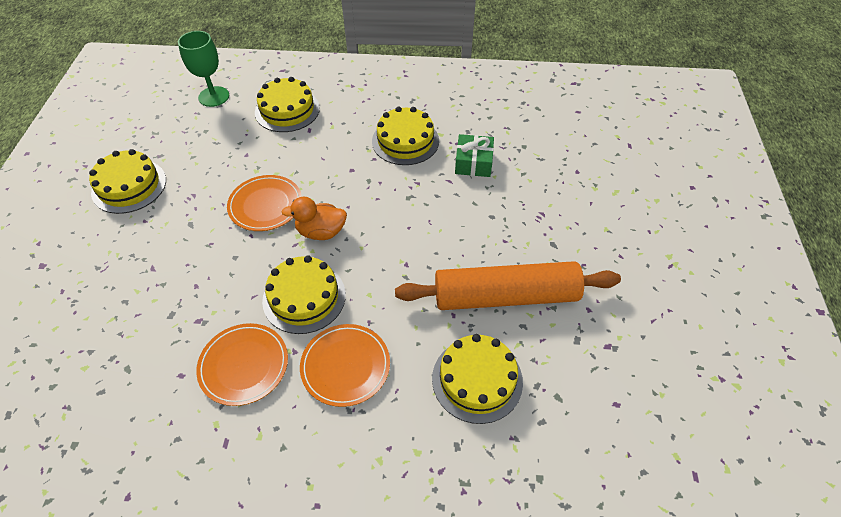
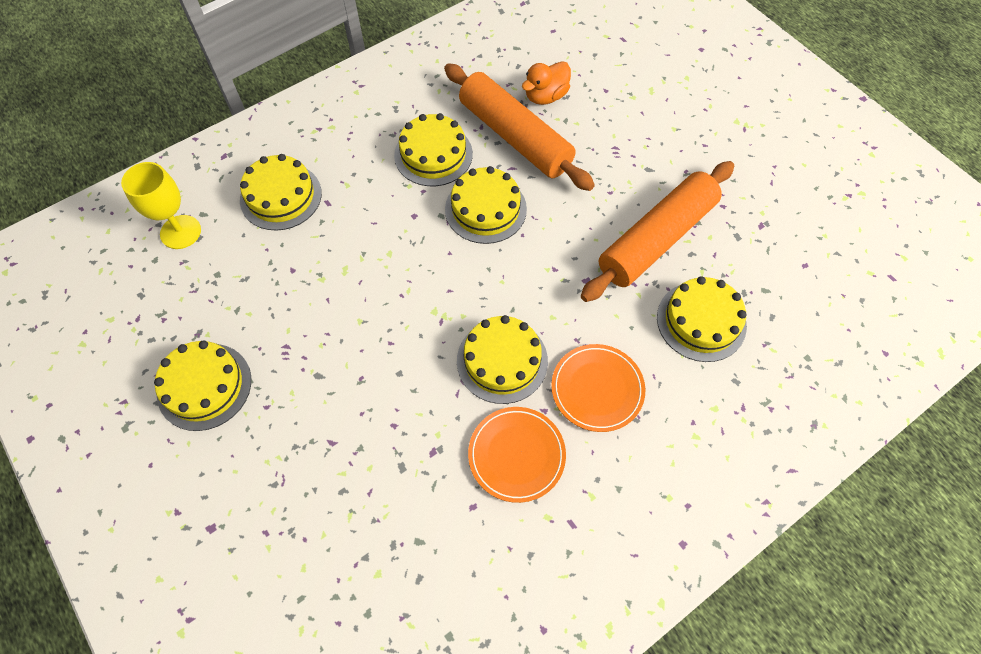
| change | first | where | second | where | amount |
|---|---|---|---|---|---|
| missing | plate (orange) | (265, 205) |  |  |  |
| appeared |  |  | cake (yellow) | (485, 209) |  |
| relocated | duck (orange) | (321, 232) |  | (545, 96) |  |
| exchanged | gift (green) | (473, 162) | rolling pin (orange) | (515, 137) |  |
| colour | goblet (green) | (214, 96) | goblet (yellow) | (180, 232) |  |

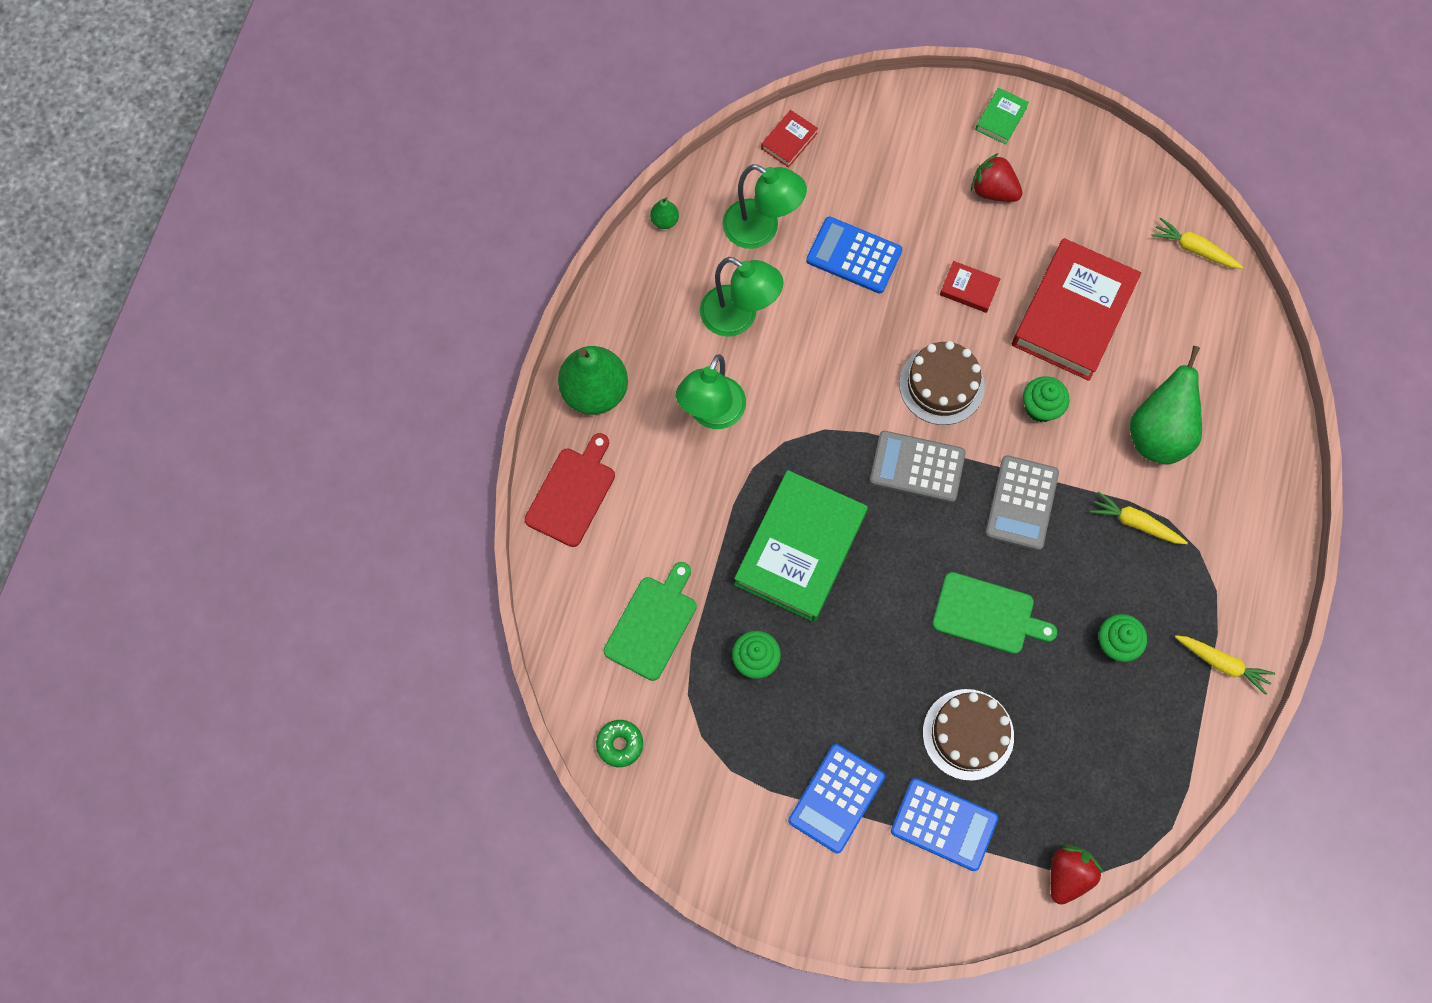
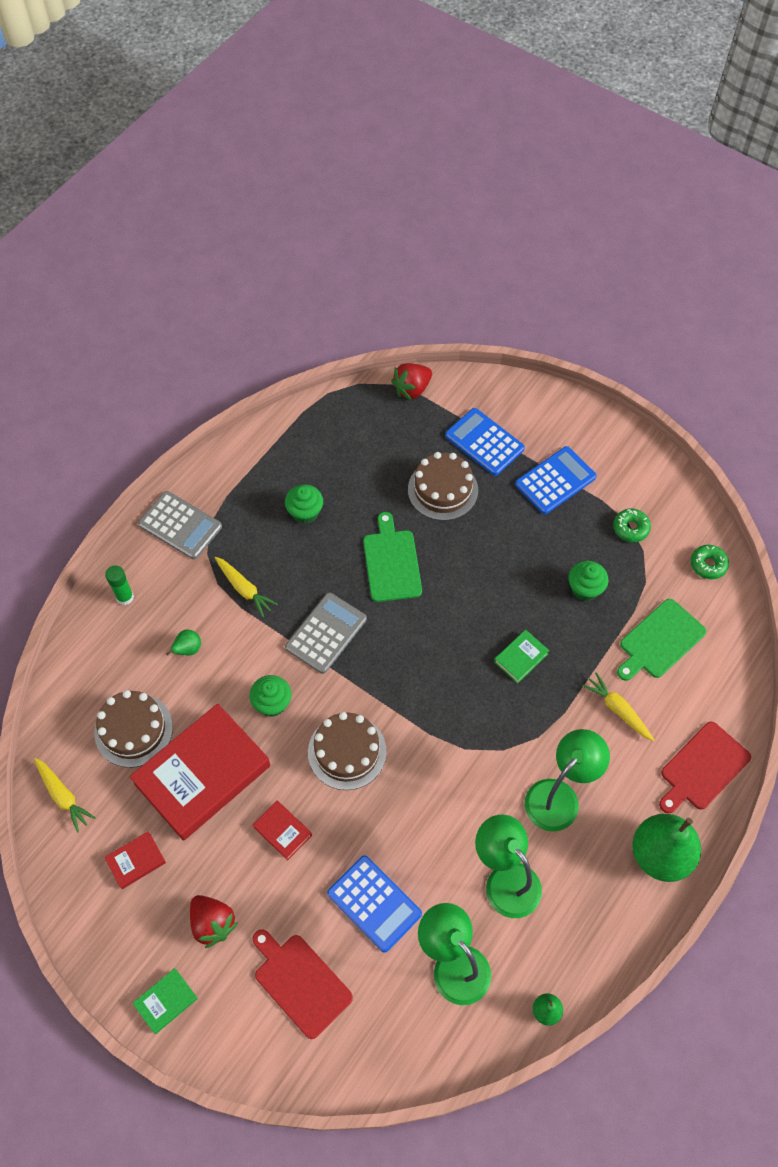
| change | first | where | second | where | amount |
|---|---|---|---|---|---|
| appeared |  |  | cake (brown) | (133, 730) |  |
| appeared |  |  | glue stick (green) | (125, 597) |  |
| appeared |  |  | cutting board (red) | (300, 982) |  |
| appeared |  |  | donut (green) | (630, 528) |  |
| relocated | book (red) | (789, 141) |  | (136, 861) |  |
| relocated | calculator (grey) | (917, 467) |  | (180, 525) |  |
| relocated | carrot (yellow) | (1222, 663) |  | (618, 710) |  |
| spun | cutting board (green) | (987, 614) |  | (391, 562) | 45 degrees clockwise |
| size | book (green) | (800, 549) |  | (521, 658) | x0.42 |
| size | pear (green) | (1158, 433) |  | (188, 649) | x0.43 |

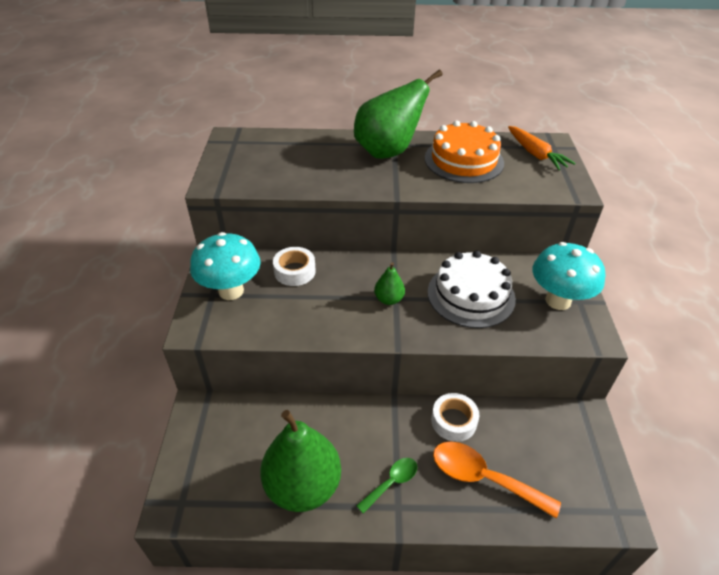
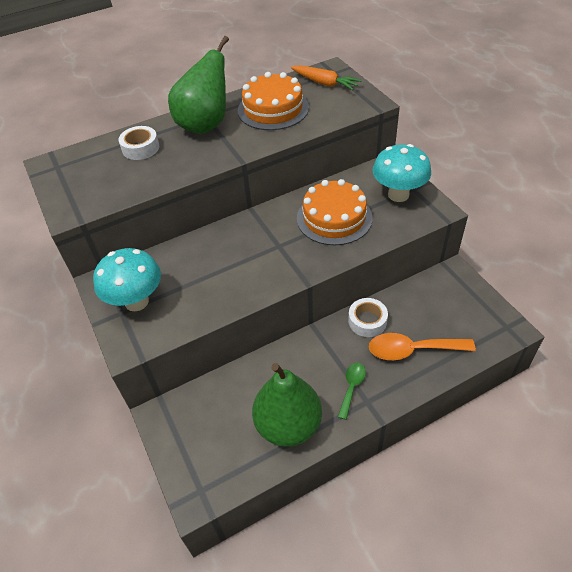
| change | first | where | second | where | amount |
|---|---|---|---|---|---|
| missing | pear (green) | (389, 299) |  |  |  |
| relocated | tape (white) | (294, 271) |  | (140, 148) |  |
| colour | cake (white) | (471, 295) | cake (orange) | (334, 218) |  |

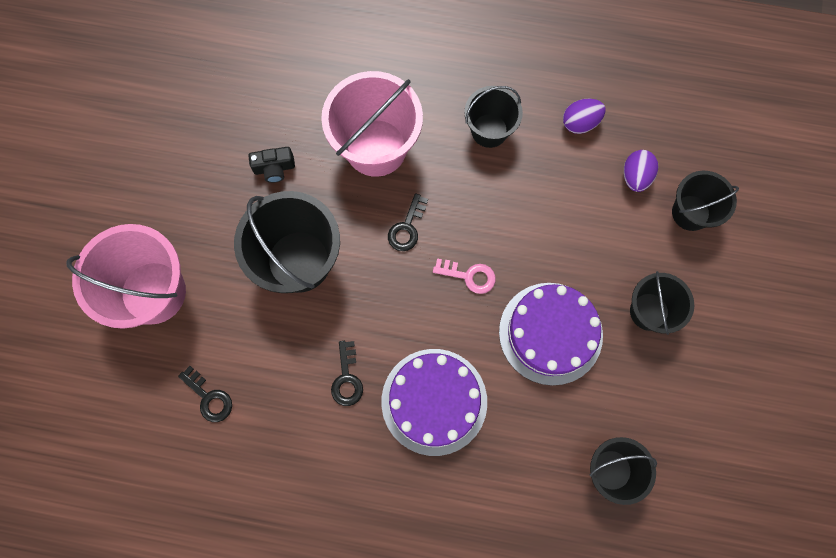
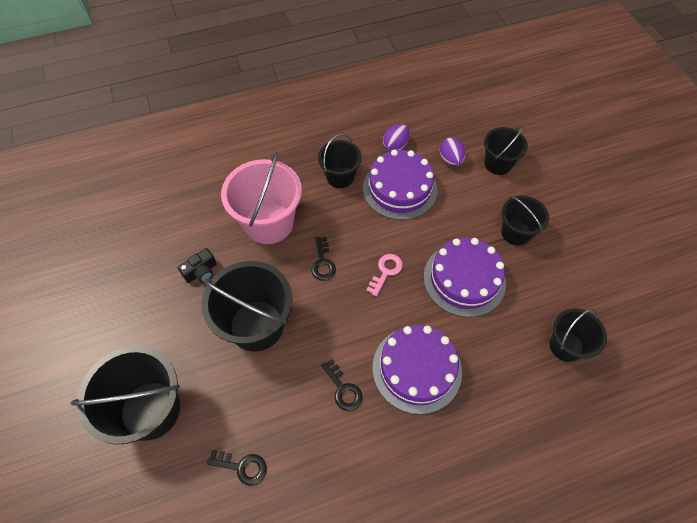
| change | first | where | second | where | amount |
|---|---|---|---|---|---|
| appeared |  |  | cake (purple) | (399, 189) |  |
| colour | bucket (pink) | (153, 292) | bucket (black) | (150, 410) |  |
| spun | key (pink) | (469, 276) |  | (386, 271) | 45 degrees counterclockwise |

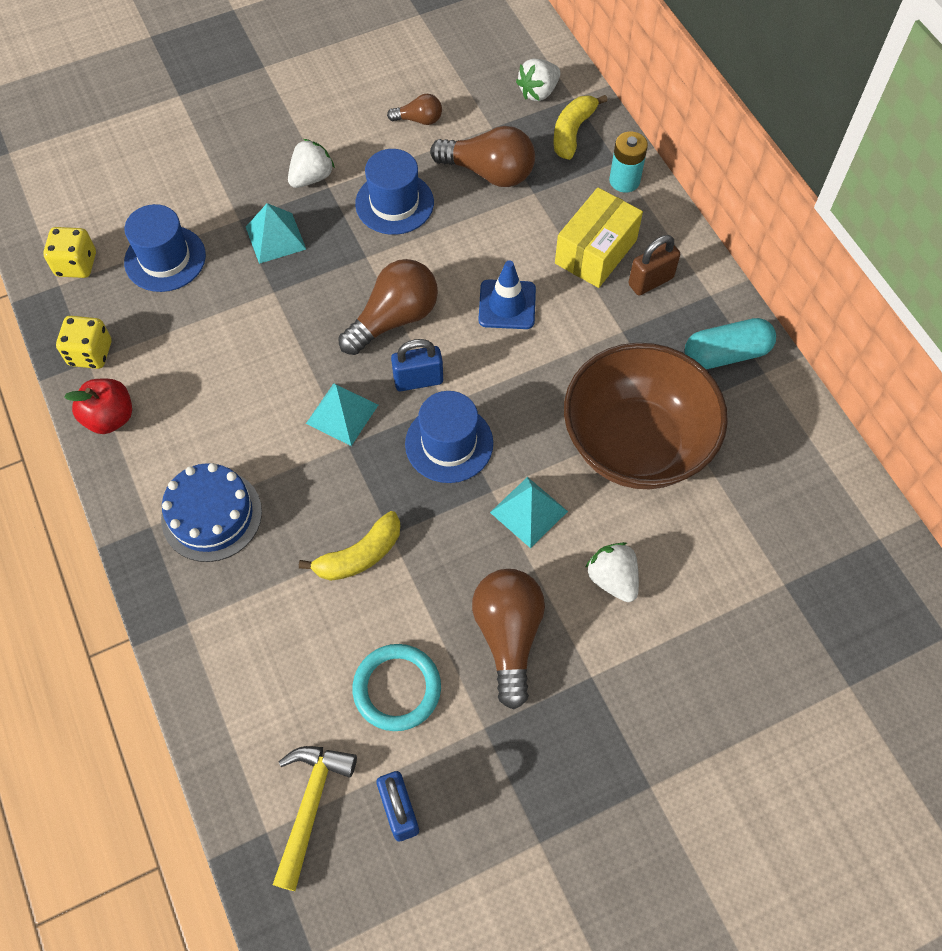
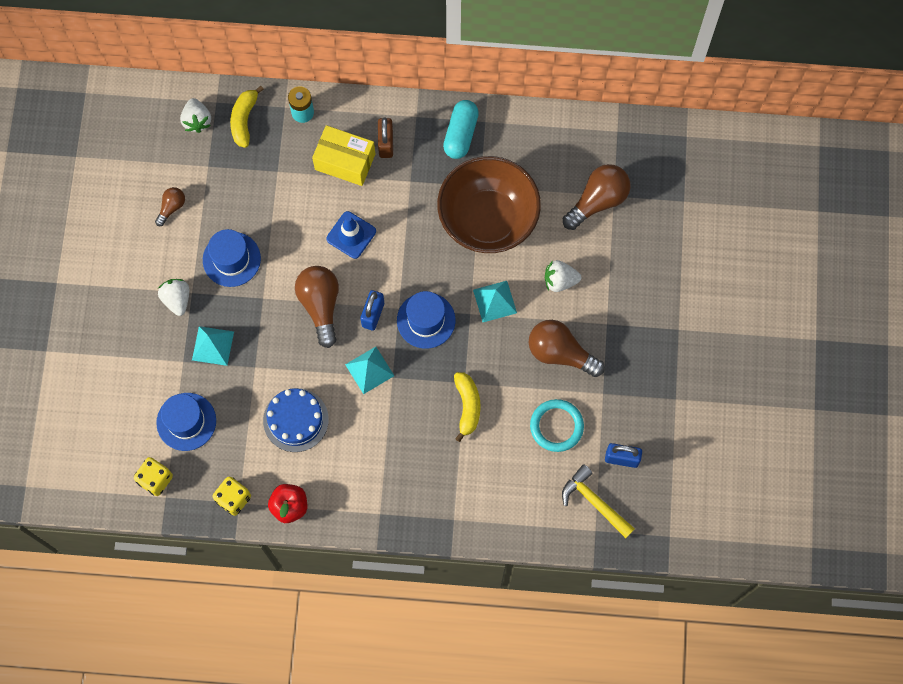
| change | first | where | second | where | amount |
|---|---|---|---|---|---|
| relocated | cake (blue) | (211, 515) |  | (295, 420) |  |
| relocated | light bulb (brown) | (489, 172) |  | (598, 201) |  |
| spun | banana (yellow) | (572, 132) |  | (244, 120) | 45 degrees clockwise |
| spun | box (yellow) | (595, 251) |  | (345, 162) | 45 degrees counterclockwise |

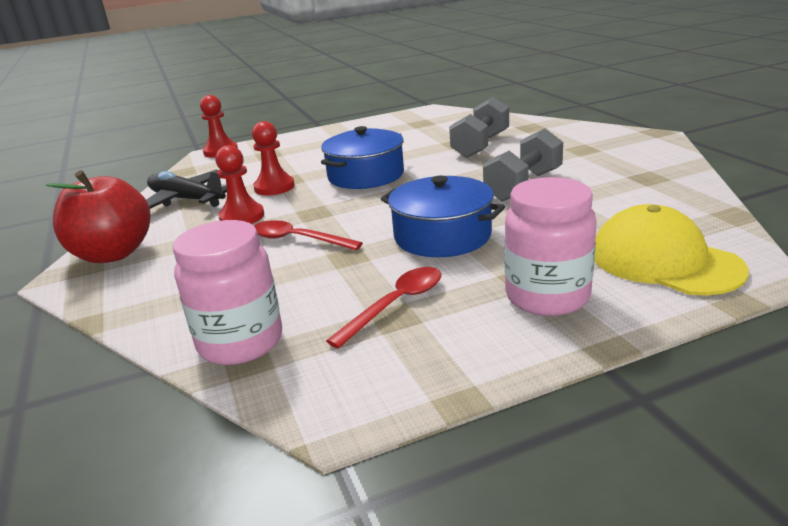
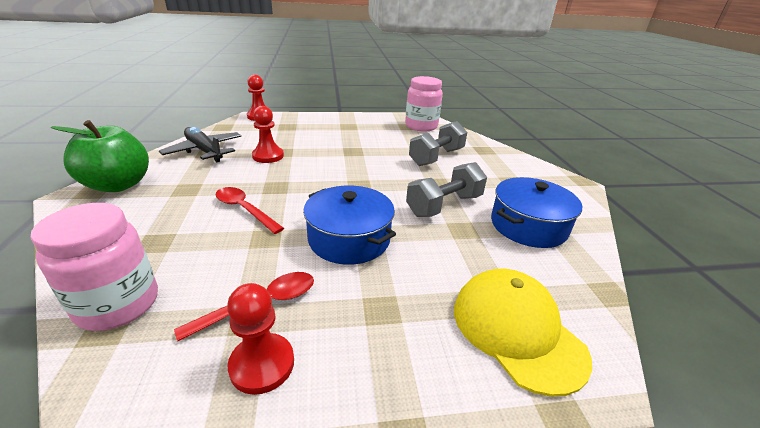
| change | first | where | second | where | amount |
|---|---|---|---|---|---|
| relocated | pawn (red) | (242, 217) |  | (262, 364) |  |
| relocated | pot (blue) | (366, 175) |  | (528, 226) |  |
| relocated | jar (pink) | (547, 296) |  | (421, 126) |  |
| colour | apple (red) | (113, 254) | apple (green) | (118, 185) |  |

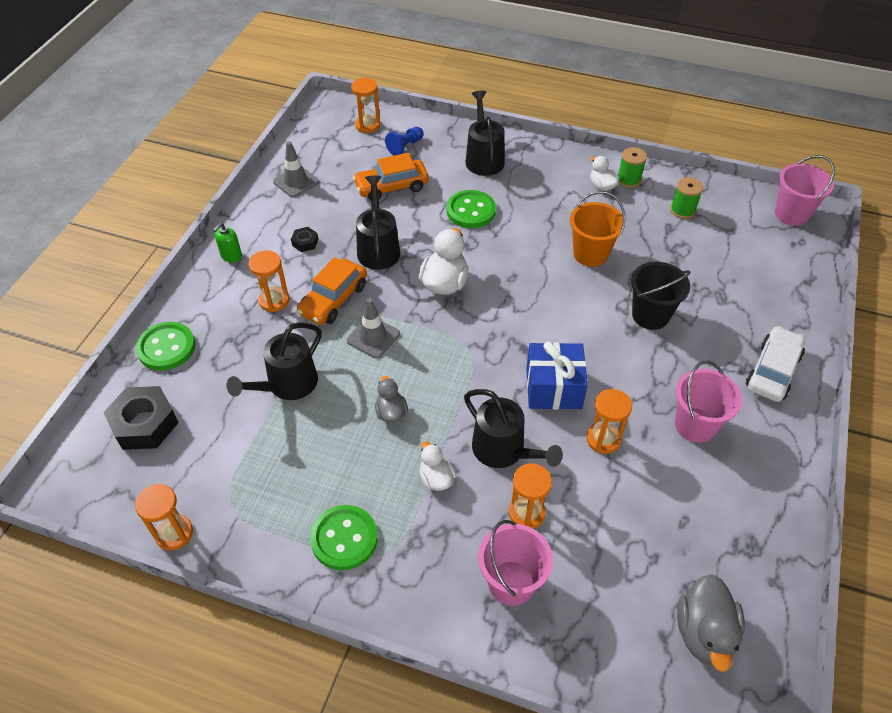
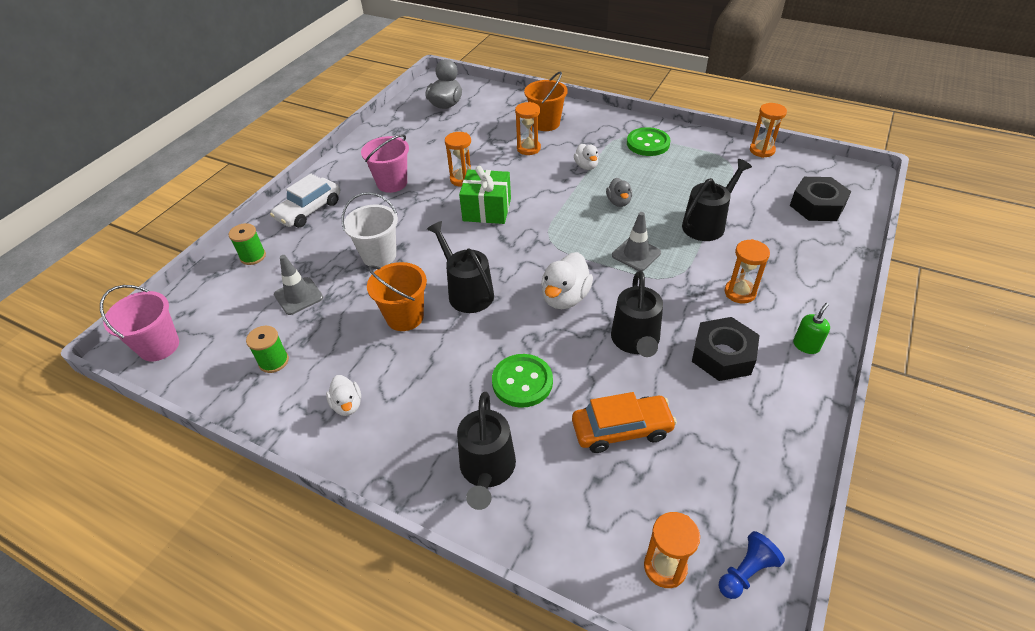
| change | first | where | second | where | amount |
|---|---|---|---|---|---|
| missing | button (green) | (166, 348) |  |  |  |
| missing | car (orange) | (333, 299) |  |  |  |
| relocated | traffic cone (grey) | (296, 182) |  | (298, 296) |  |
| relocated | pawn (blue) | (405, 146) |  | (746, 572) |  |
| relocated | watering can (black) | (503, 450) |  | (467, 292) |  |
| relocated | spool (green) | (629, 179) |  | (253, 256) |  |
| colour | bucket (pink) | (511, 583) | bucket (orange) | (546, 123) |  |
| colour | gift (blue) | (553, 388) | gift (green) | (487, 209) |  |
| colour | bucket (black) | (650, 315) | bucket (white) | (379, 255) |  |
| size | nut (black) | (305, 242) |  | (723, 355) | x2.10 |

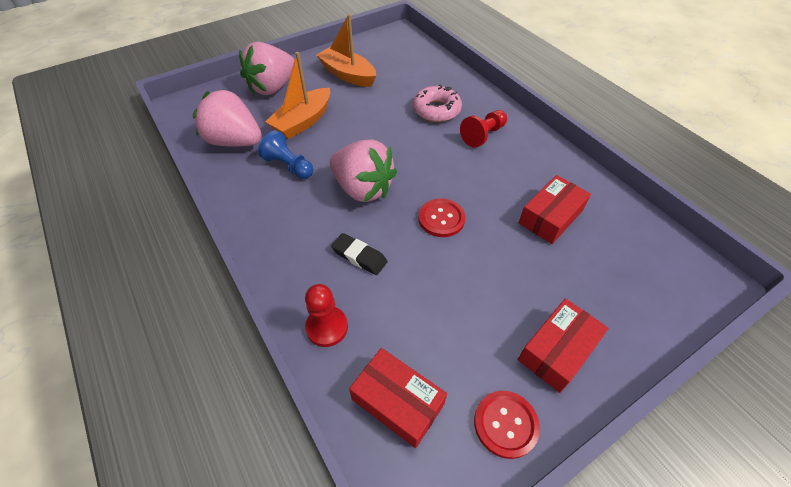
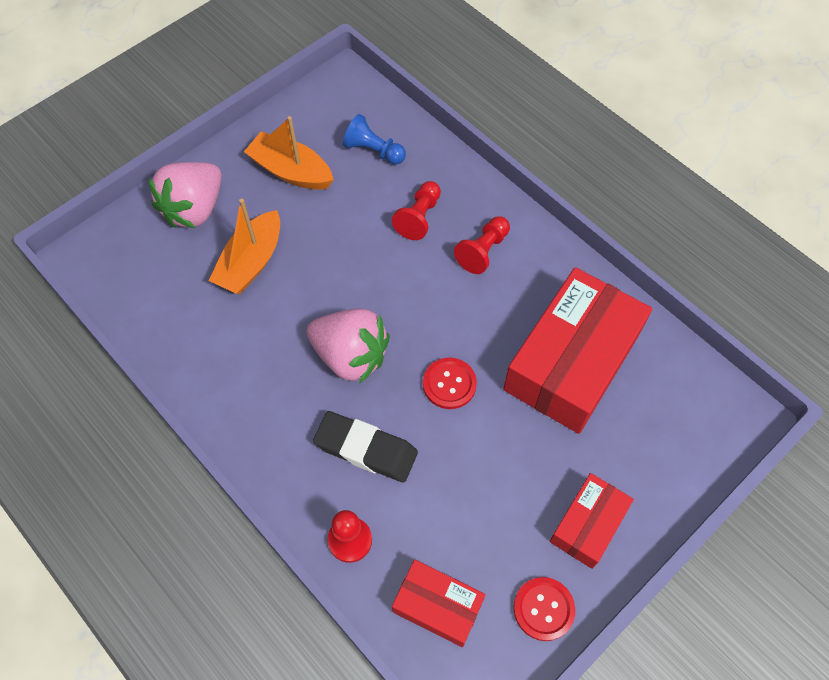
| change | first | where | second | where | amount |
|---|---|---|---|---|---|
| missing | strawberry (pink) | (234, 141) |  |  |  |
| relocated | pawn (blue) | (289, 166) |  | (373, 151) |  |
| exchanged | donut (pink) | (436, 110) | pawn (red) | (419, 217) |  |
| size | eraser (black) | (359, 256) |  | (366, 449) | x1.60 |
| size | box (red) | (550, 217) |  | (572, 361) | x1.93 |

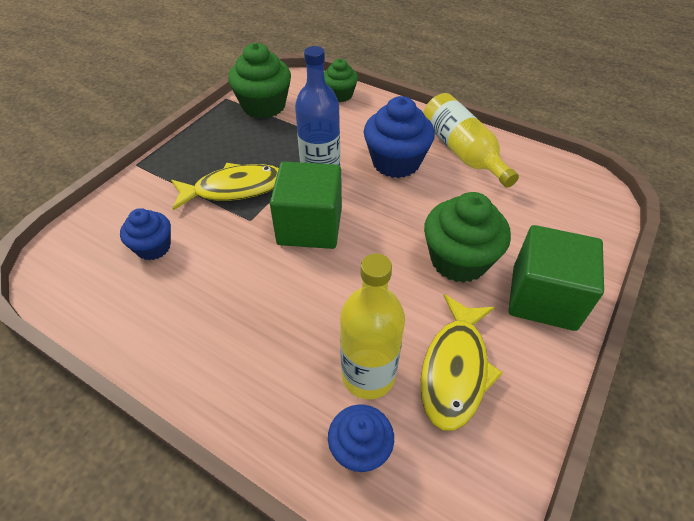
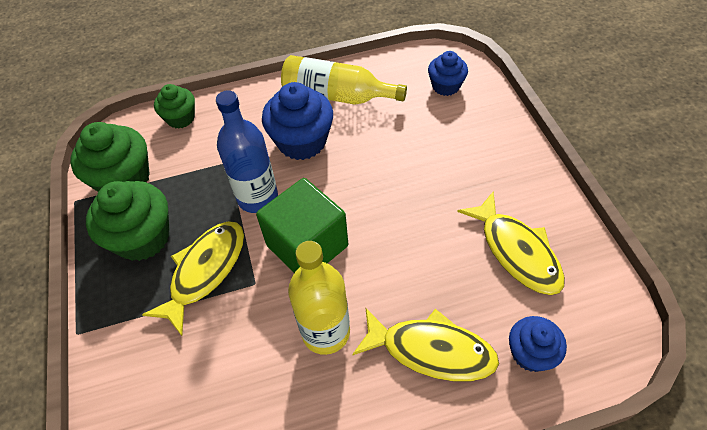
| change | first | where | second | where | amount |
|---|---|---|---|---|---|
| missing | cube (green) | (543, 297) |  |  |  |
| appeared |  |  | fish (yellow) | (431, 350) |  |
| relocated | cupcake (blue) | (153, 247) |  | (445, 86) |  |
| relocated | bottle (yellow) | (368, 375) |  | (326, 332) |  |
| relocated | cupcake (green) | (459, 260) |  | (143, 238) |  |

